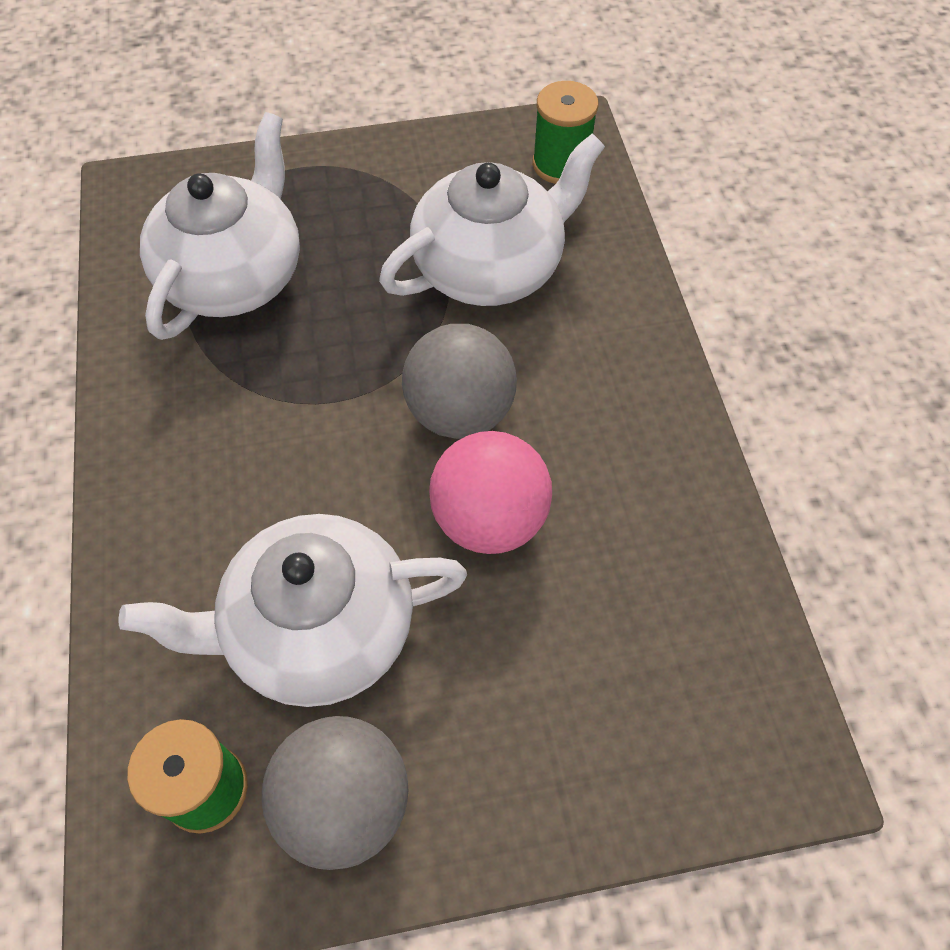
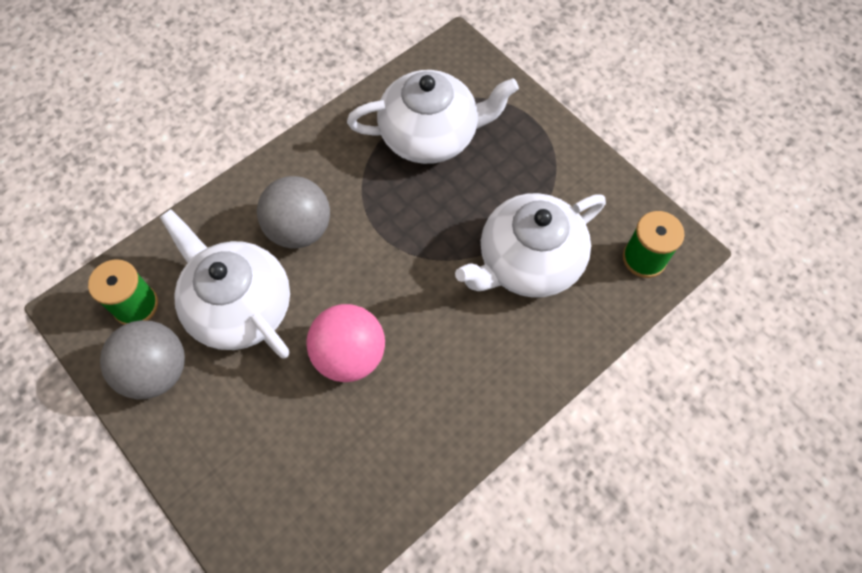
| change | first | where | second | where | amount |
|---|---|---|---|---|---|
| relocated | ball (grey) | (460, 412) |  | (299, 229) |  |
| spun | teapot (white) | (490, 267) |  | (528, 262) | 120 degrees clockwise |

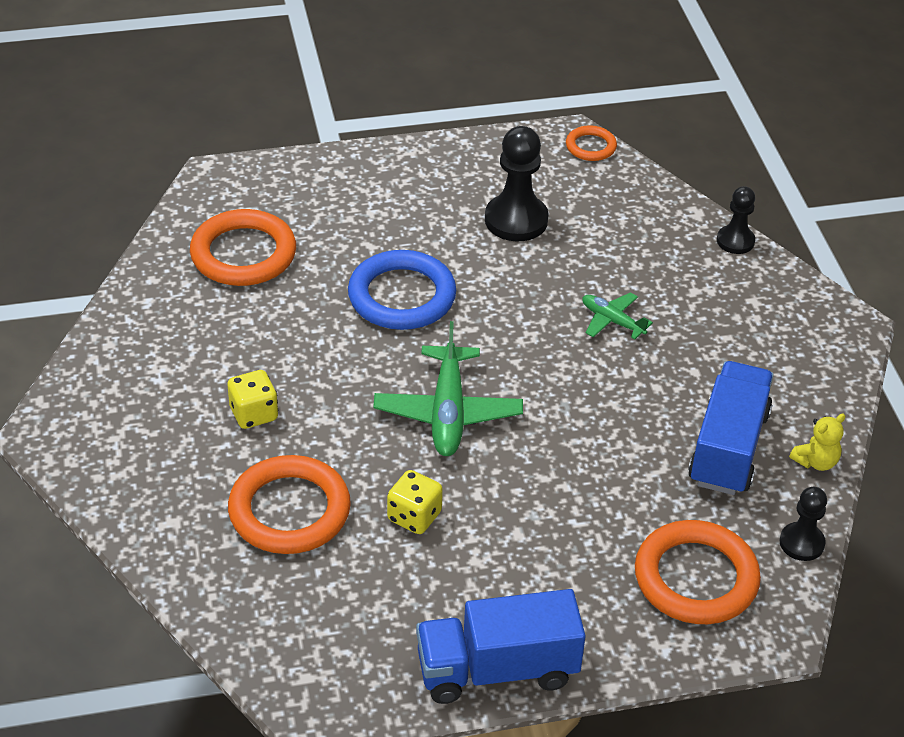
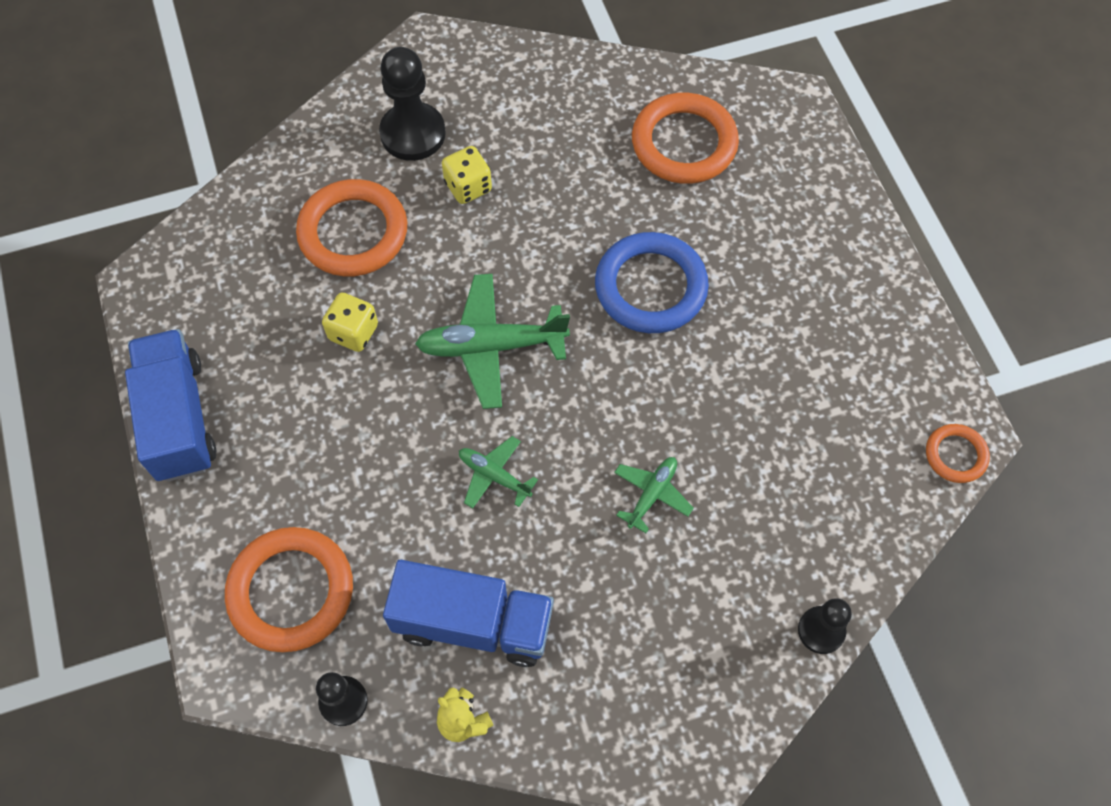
| change | first | where | second | where | amount |
|---|---|---|---|---|---|
| appeared |  |  | plane (green) | (494, 475) |  |
| relocated | pawn (black) | (516, 220) |  | (413, 134) |  |

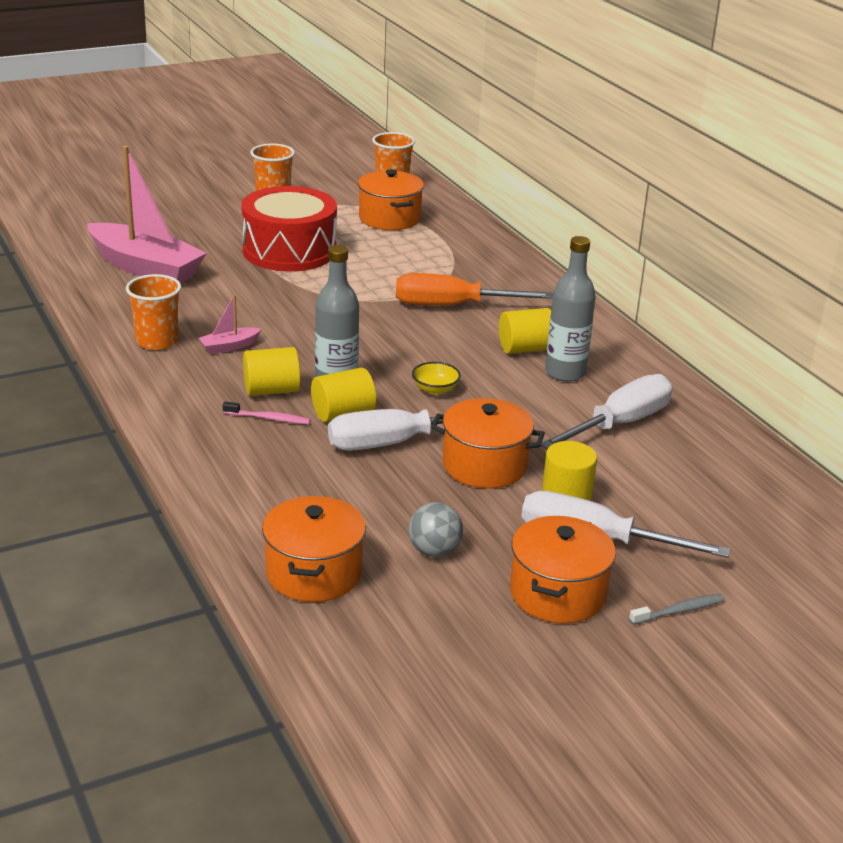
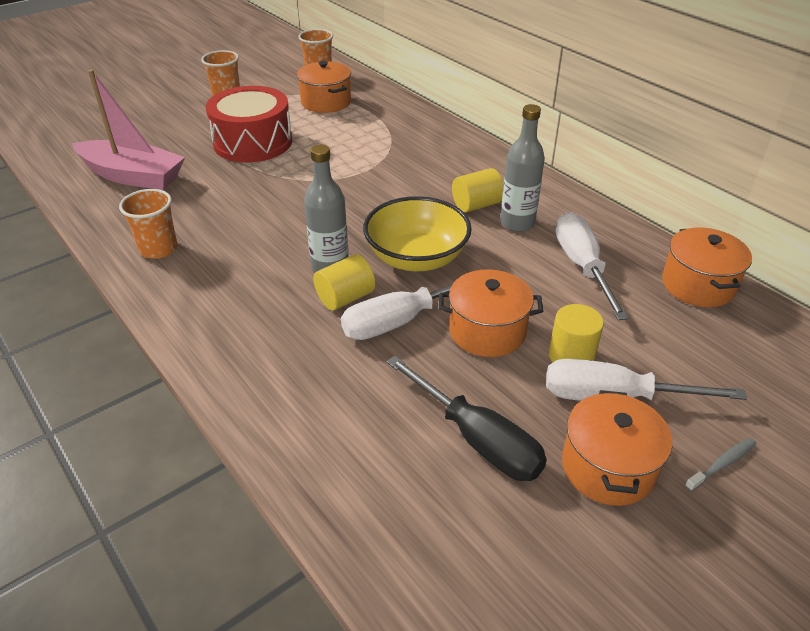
| change | first | where | second | where | amount |
|---|---|---|---|---|---|
| missing | boat (pink) | (229, 346) |  |  |  |
| missing | toothbrush (pink) | (268, 418) |  |  |  |
| missing | cylinder (yellow) | (271, 390) |  |  |  |
| missing | screwdriver (orange) | (452, 306) |  |  |  |
| relocated | pot (orange) | (314, 573) |  | (698, 285) |  |
| exchanged | ball (grey) | (434, 551) | screwdriver (black) | (477, 439) |  |
| spun | screwdriver (white) | (620, 424) |  | (582, 266) | 45 degrees counterclockwise |
| size | bowl (yellow) | (435, 389) |  | (416, 258) | x2.45 |

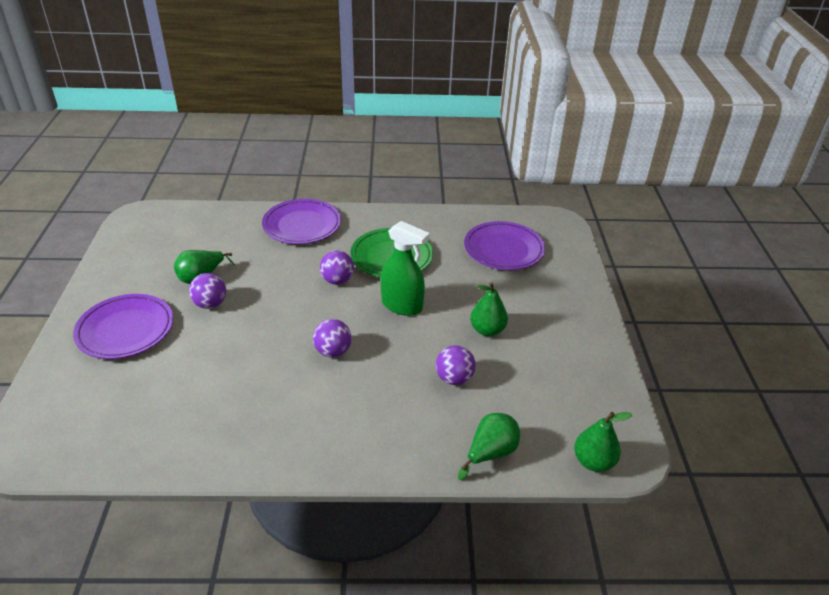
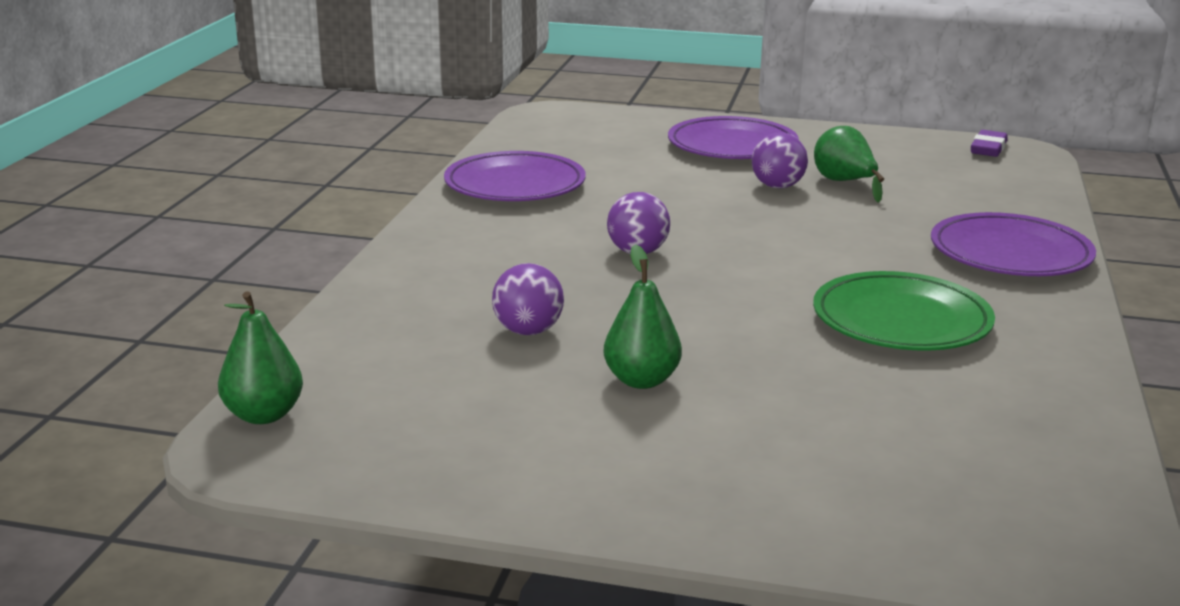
| change | first | where | second | where | amount |
|---|---|---|---|---|---|
| missing | ball (purple) | (337, 280) |  |  |  |
| missing | spray bottle (green) | (402, 306) |  |  |  |
| missing | pear (green) | (490, 453) |  |  |  |
| appeared |  |  | eraser (purple) | (988, 148) |  |
| relocated | plate (purple) | (503, 249) |  | (515, 185) |  |

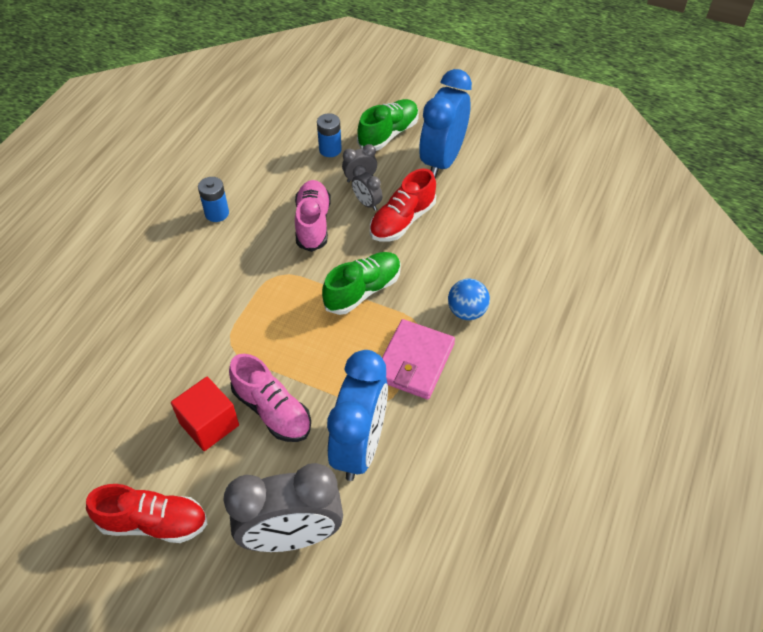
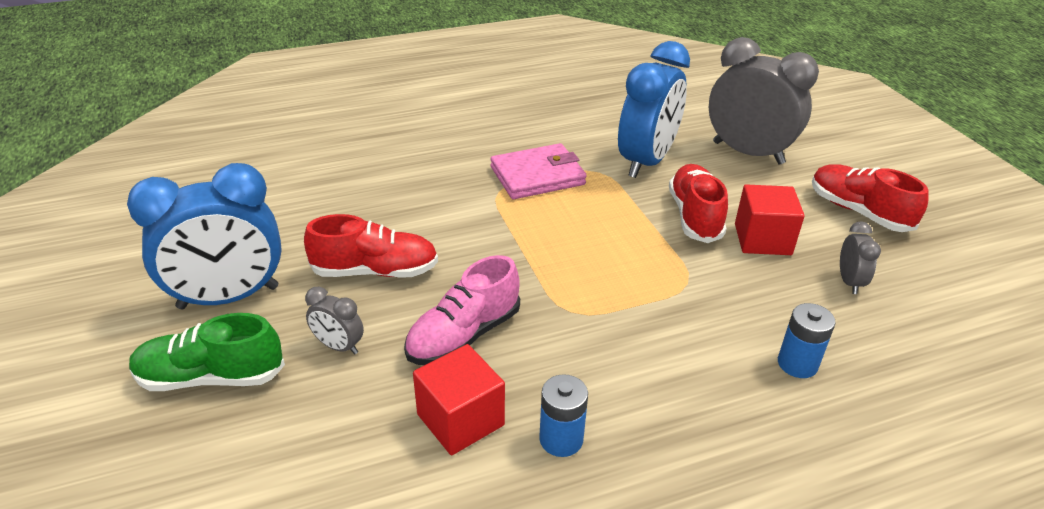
| change | first | where | second | where | amount |
|---|---|---|---|---|---|
| missing | shoe (green) | (363, 291) |  |  |  |
| missing | ball (blue) | (467, 311) |  |  |  |
| appeared |  |  | cube (red) | (460, 419) |  |
| relocated | battery (blue) | (330, 149) |  | (797, 364) |  |
| relocated | clock (grey) | (367, 203) |  | (849, 282) |  |
| colour | shoe (pink) | (272, 410) | shoe (red) | (694, 216) |  |
| spun | clock (blue) | (359, 446) |  | (646, 162) | 150 degrees clockwise |

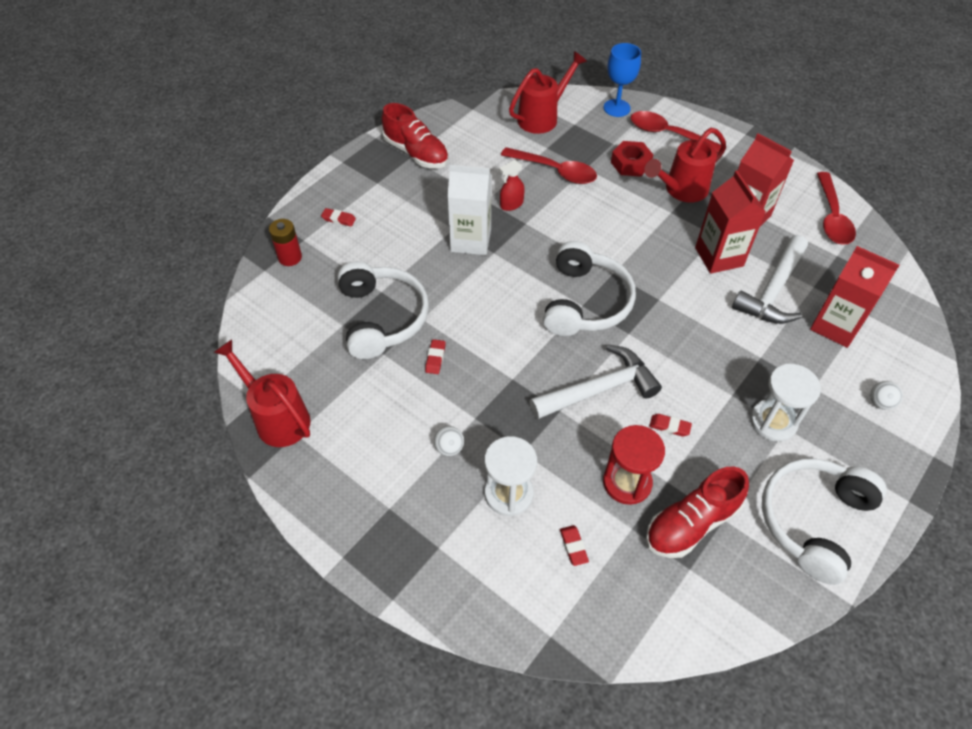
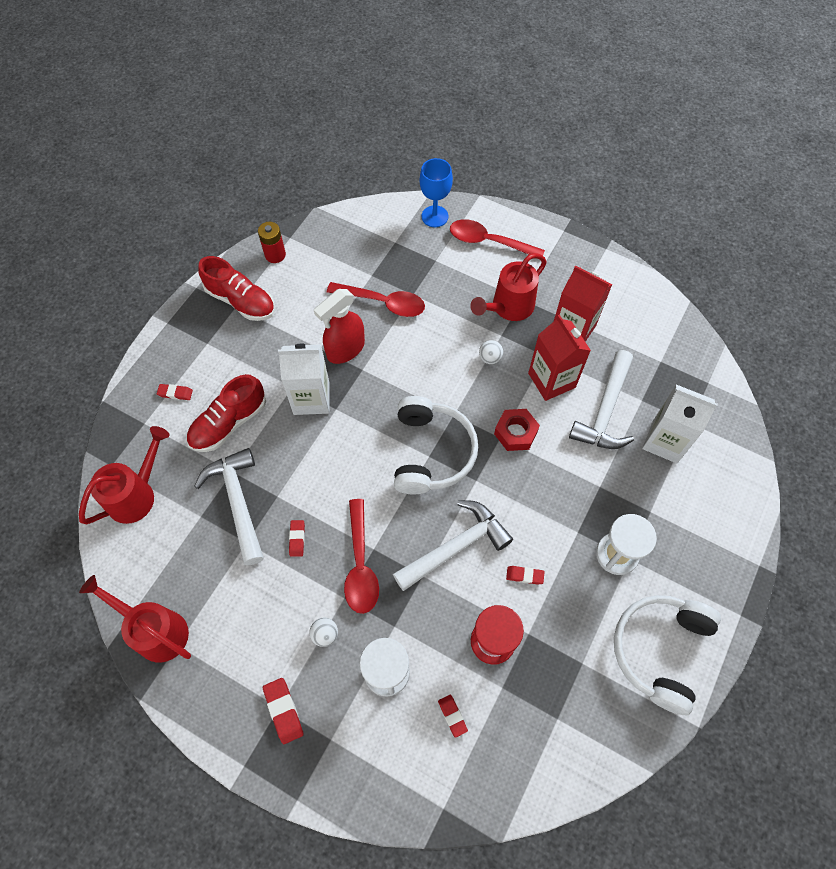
| change | first | where | second | where | amount |
|---|---|---|---|---|---|
| appeared |  |  | eraser (red) | (283, 711) |  |
| relocated | battery (red) | (290, 257) |  | (275, 255) |  |
| relocated | watering can (red) | (542, 117) |  | (136, 494) |  |
| relocated | nut (red) | (630, 164) |  | (515, 433) |  |
| relocated | shoe (red) | (691, 523) |  | (229, 423) |  |
| relocated | spoon (red) | (832, 217) |  | (360, 565) |  |
| relocated | ball (white) | (880, 403) |  | (490, 358) |  |
| exchanged | headphones (white) | (382, 318) | hammer (white) | (238, 502) |  |
| colour | carton (red) | (835, 326) | carton (white) | (665, 441) |  |
| size | spray bottle (red) | (511, 204) |  | (345, 349) | x1.71 |

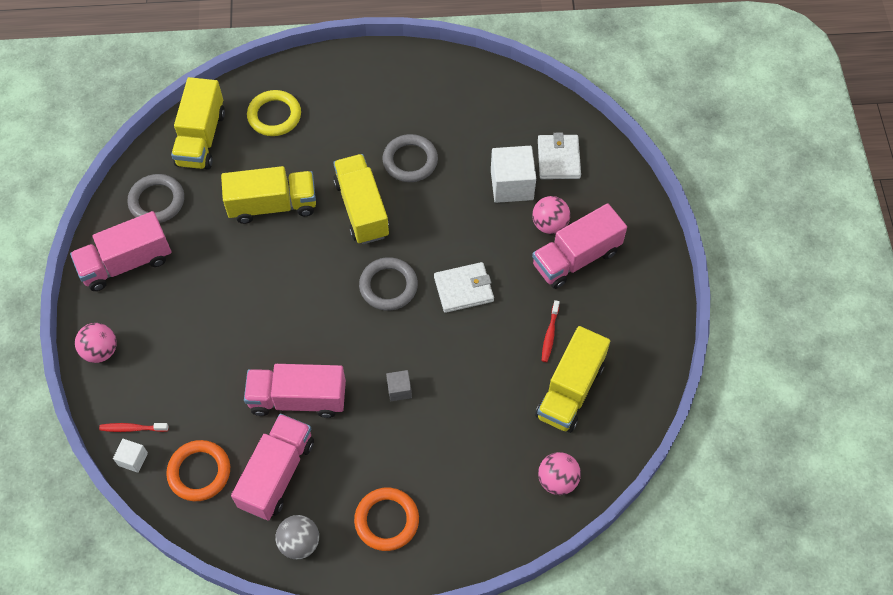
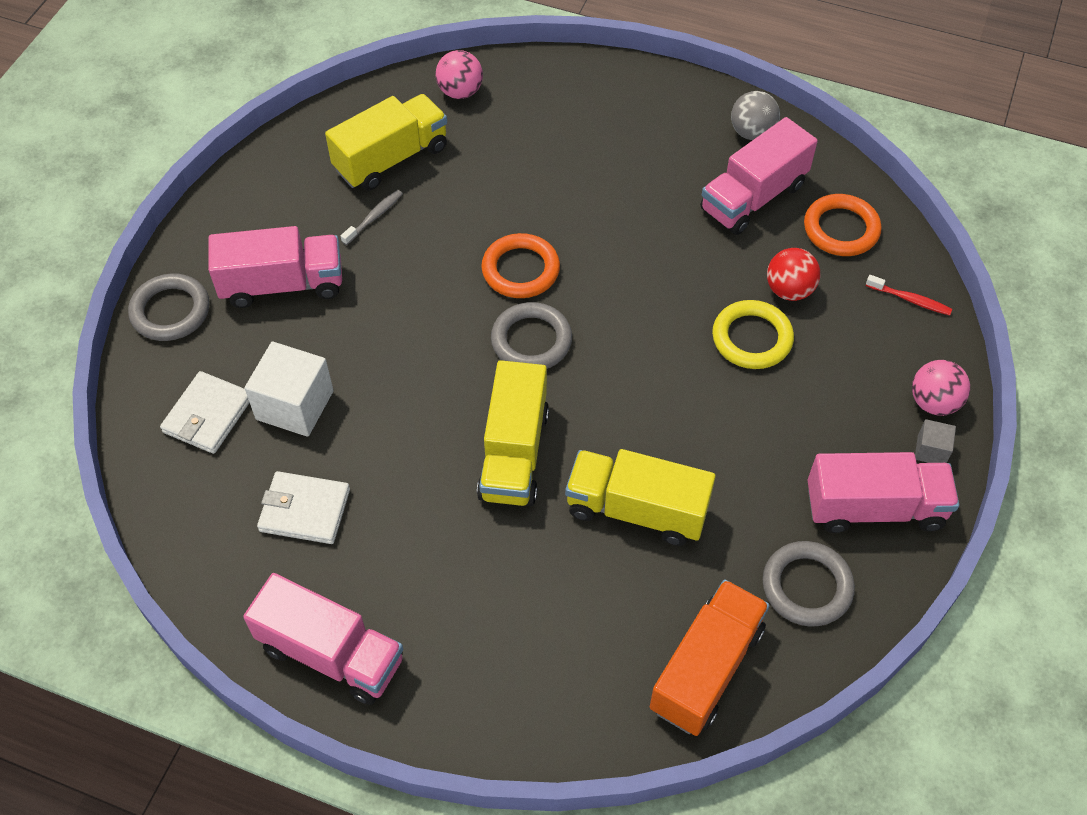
| change | first | where | second | where | amount |
|---|---|---|---|---|---|
| missing | cube (white) | (133, 459) |  |  |  |
| missing | ball (pink) | (549, 224) |  |  |  |
| appeared |  |  | ball (red) | (789, 290) |  |
| relocated | truck (pink) | (298, 399) |  | (331, 653) |  |
| relocated | ring (yellow) | (274, 116) |  | (752, 338) |  |
| relocated | ring (orange) | (387, 520) |  | (520, 270) |  |
| relocated | ring (grey) | (410, 161) |  | (170, 311) |  |
| relocated | cube (grey) | (399, 390) |  | (931, 450) |  |
| relocated | wallet (white) | (463, 289) |  | (305, 510) |  |
| colour | truck (yellow) | (201, 138) | truck (orange) | (706, 669) |  |
| colour | toothbrush (red) | (550, 335) | toothbrush (grey) | (374, 217) |  |

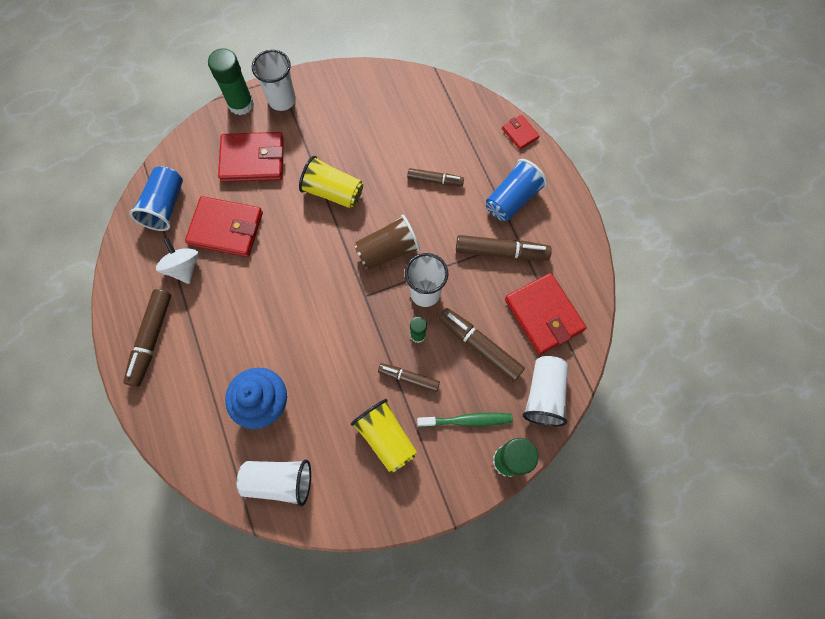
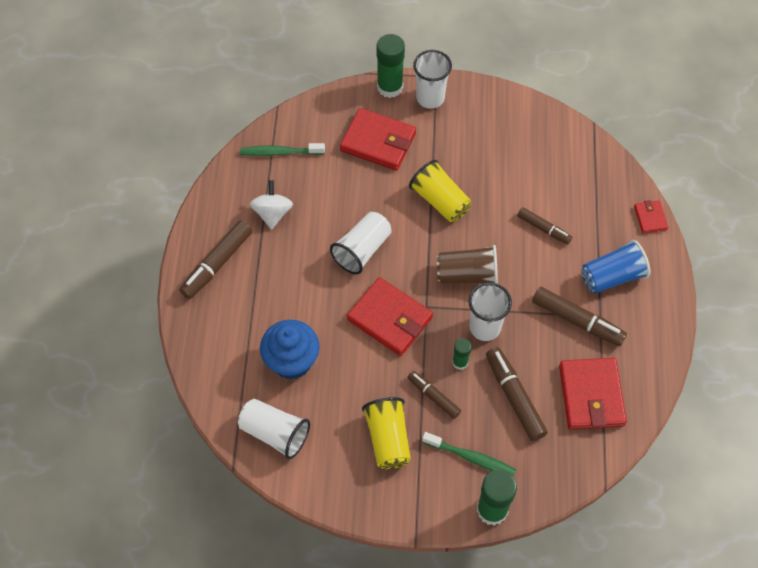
| change | first | where | second | where | amount |
|---|---|---|---|---|---|
| relocated | wallet (red) | (226, 228) |  | (390, 318) |  |
| relocated | cup (white) | (544, 394) |  | (362, 250) |  |
| exchanged | cup (blue) | (165, 206) | toothbrush (green) | (280, 152) |  |

